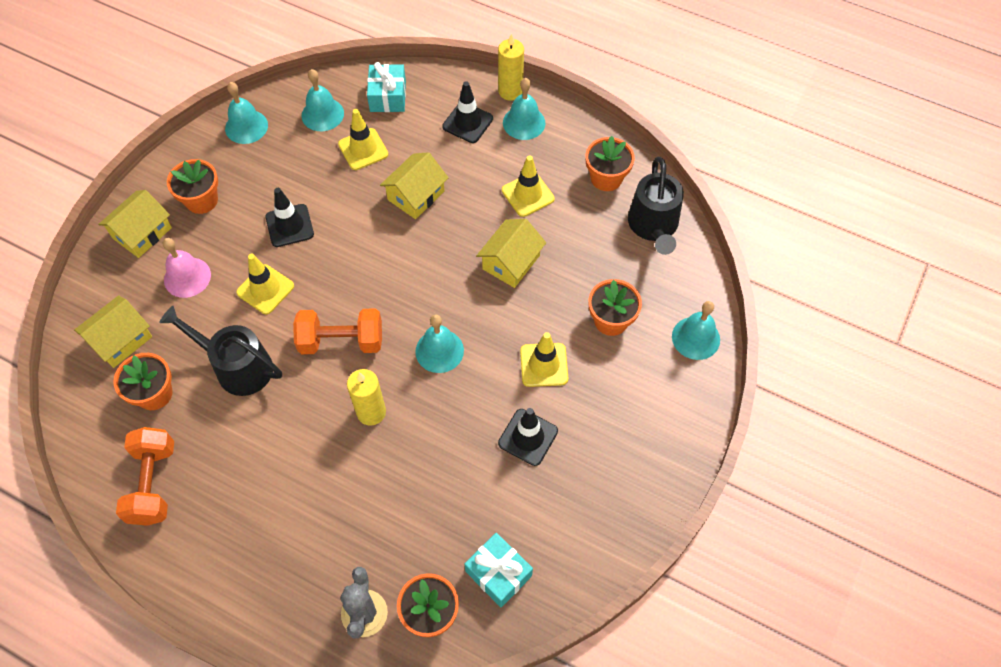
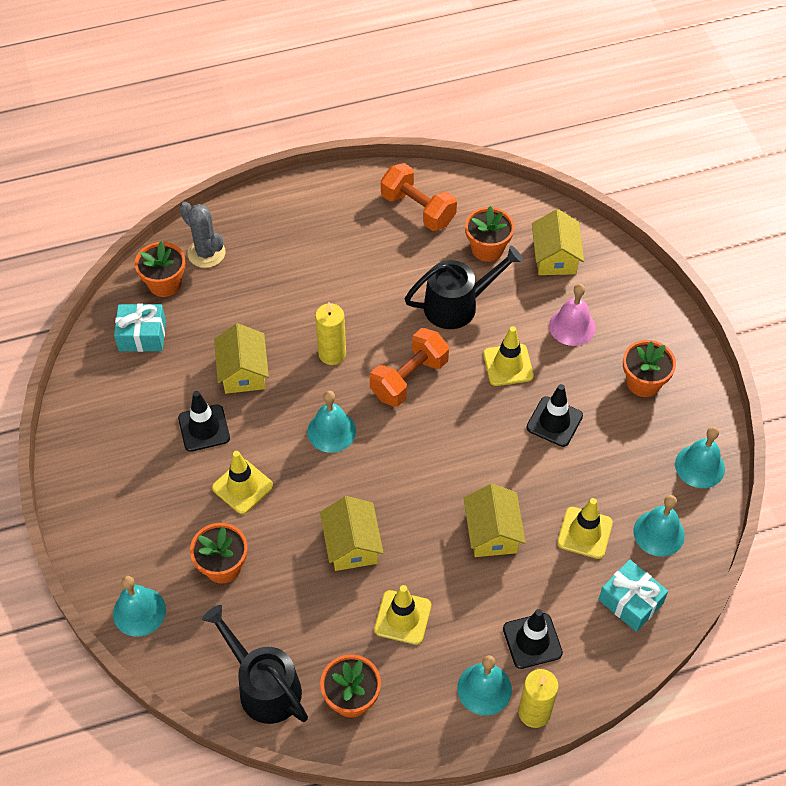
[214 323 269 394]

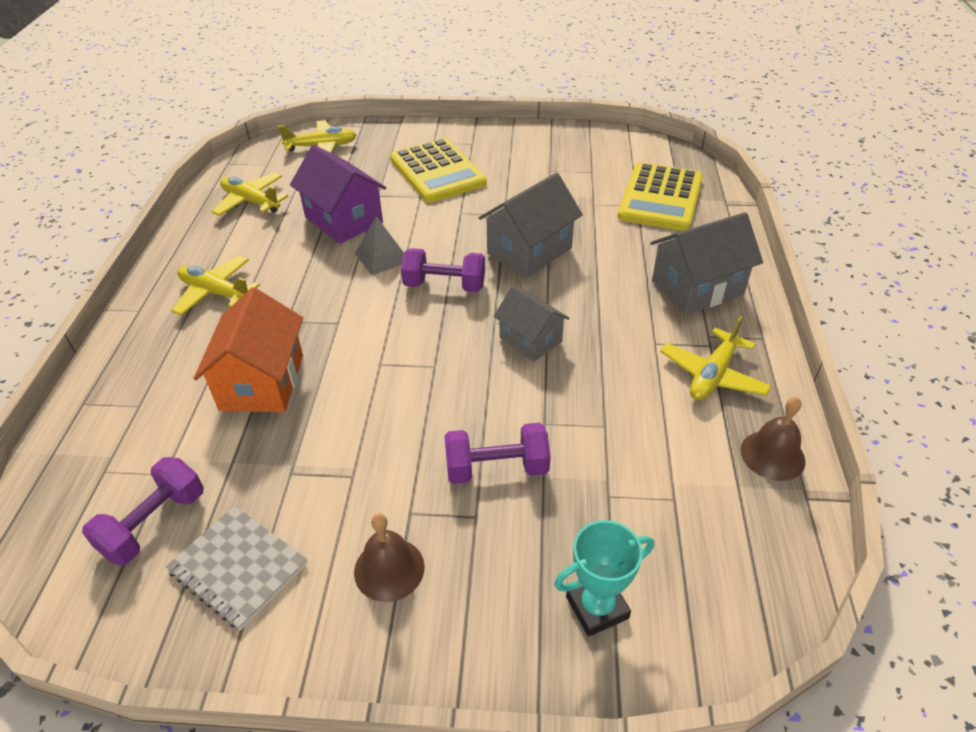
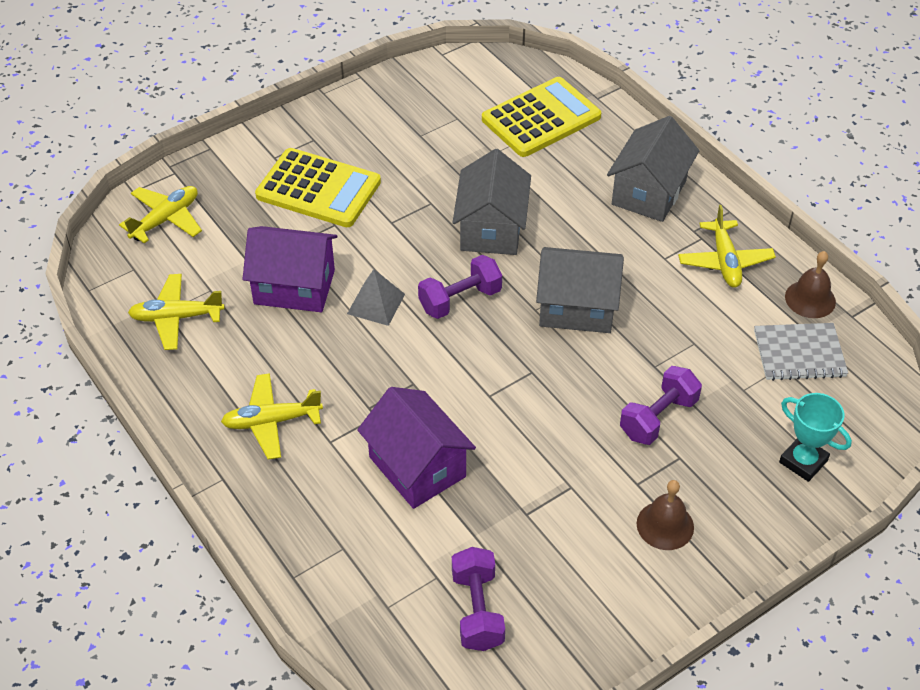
[754 323 848 381]
[357 387 476 509]
[779 393 852 482]
[482 77 601 157]
[536 247 624 333]

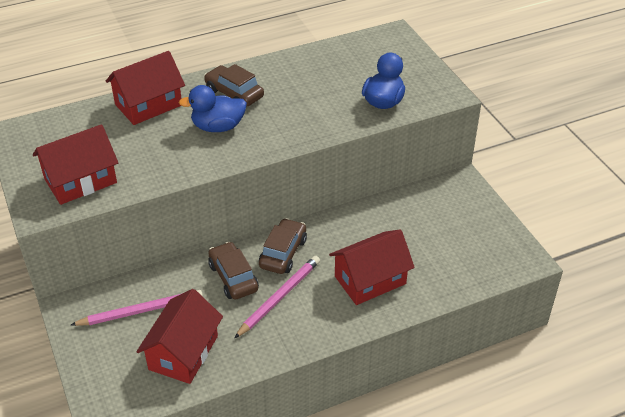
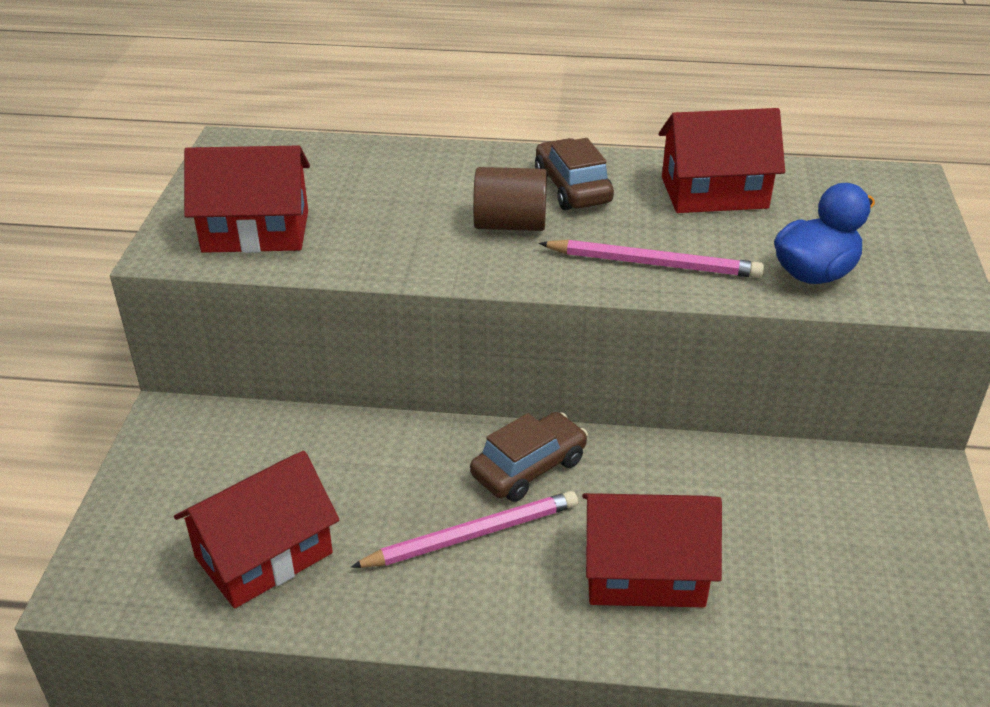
[208 242 259 300] (first image)
[539 239 764 278]
[659 108 785 213]
[473 167 547 231]

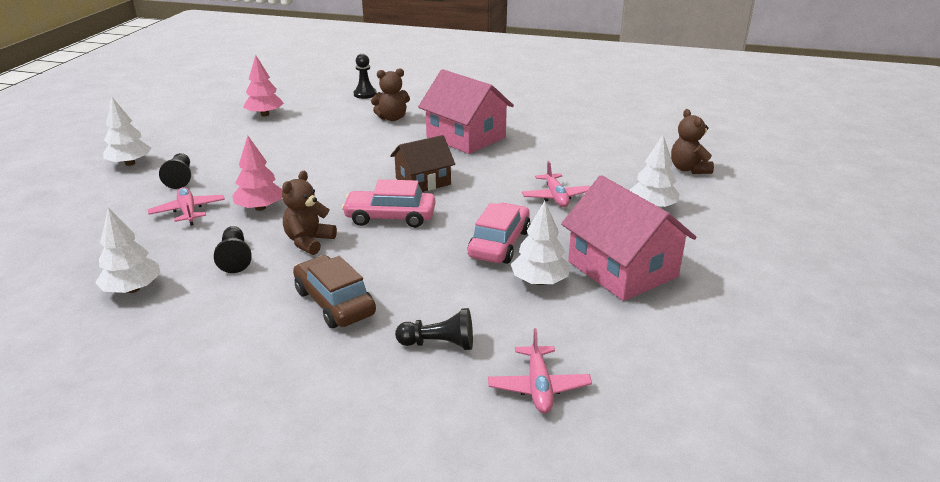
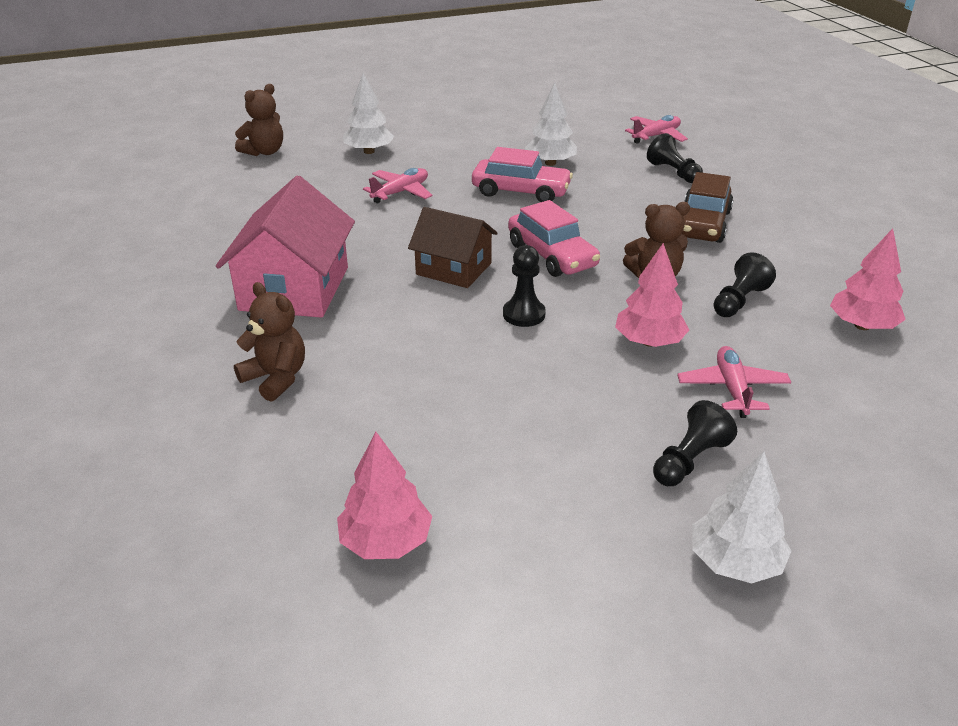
[561 175 696 301] (first image)
[503 245 546 327]
[830 229 906 330]
[677 346 791 418]
[472 147 573 202]

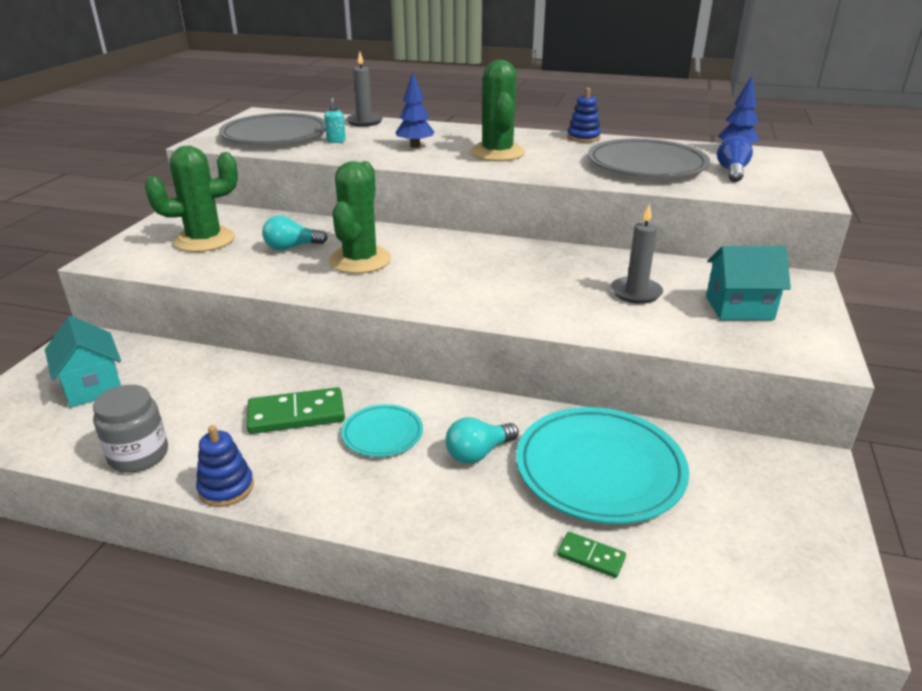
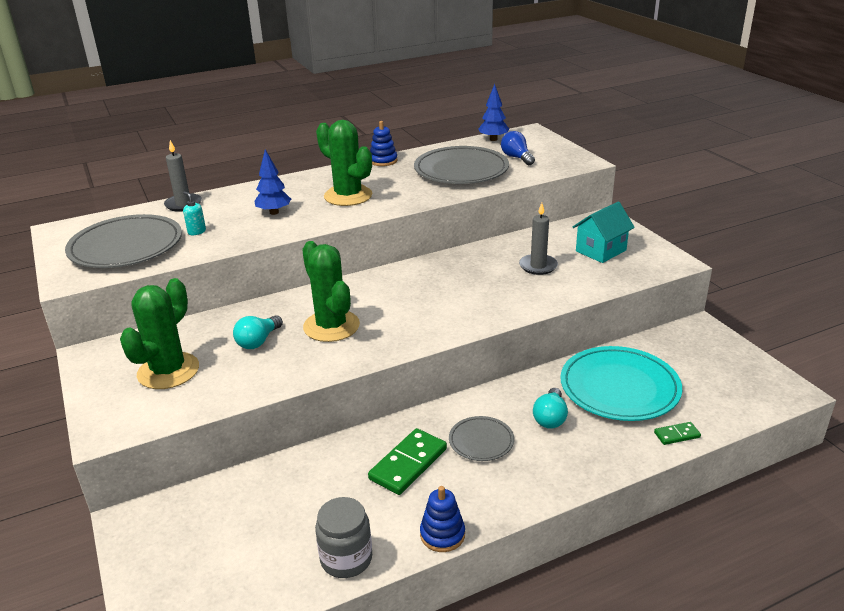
[45 316 121 408] (first image)
[449 416 514 461]

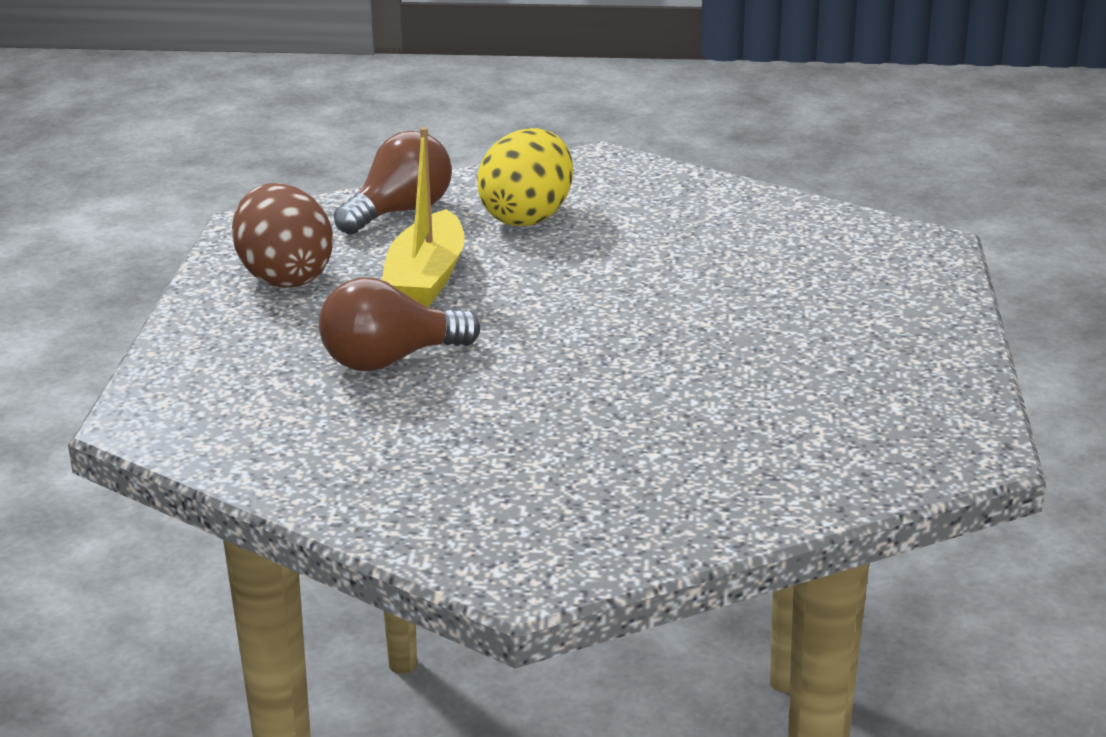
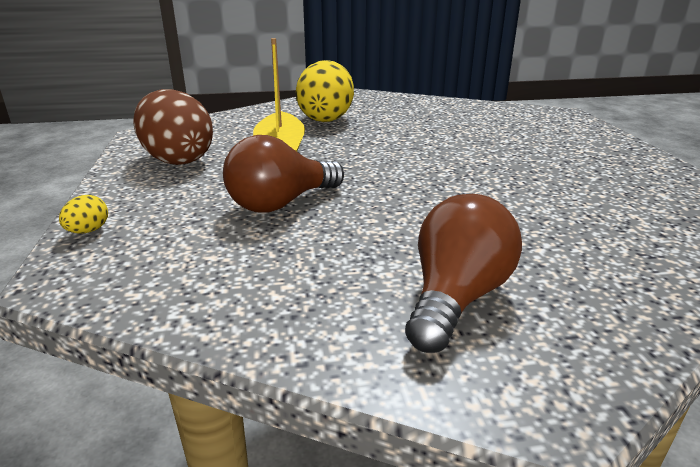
[59 195 108 233]
[405 194 522 353]

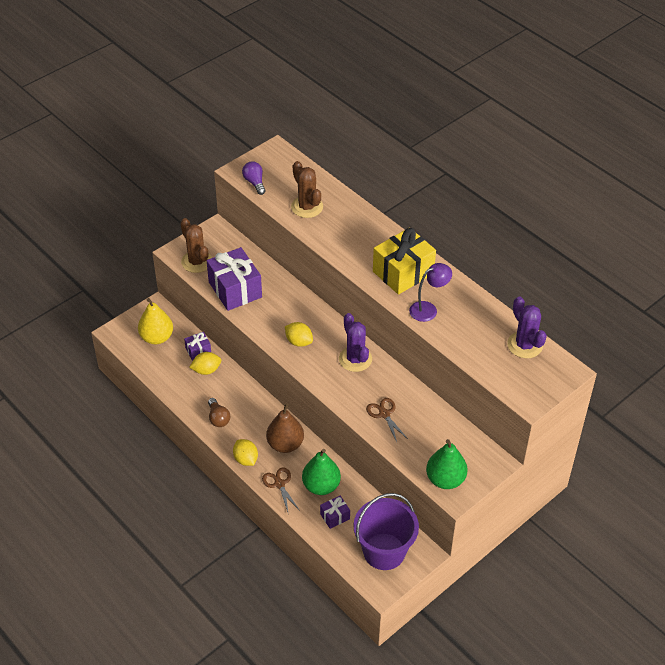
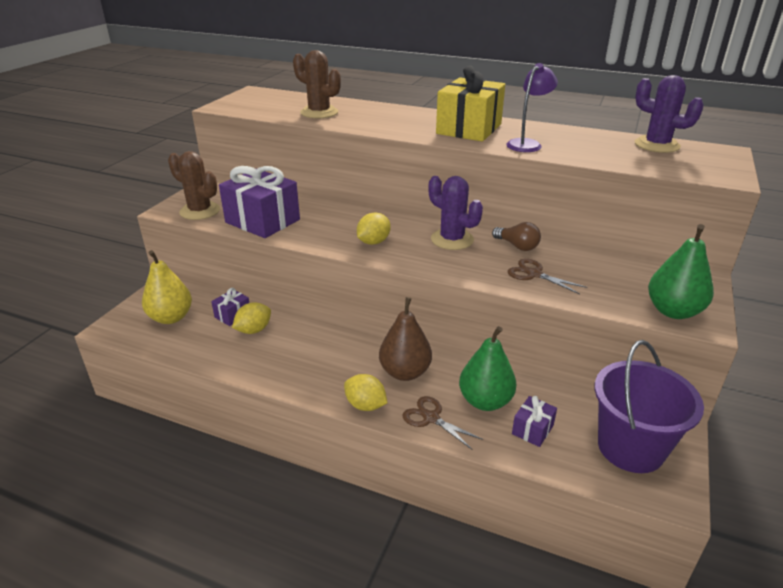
[242 161 265 195] (first image)
[492 222 541 251]
[357 213 391 245]

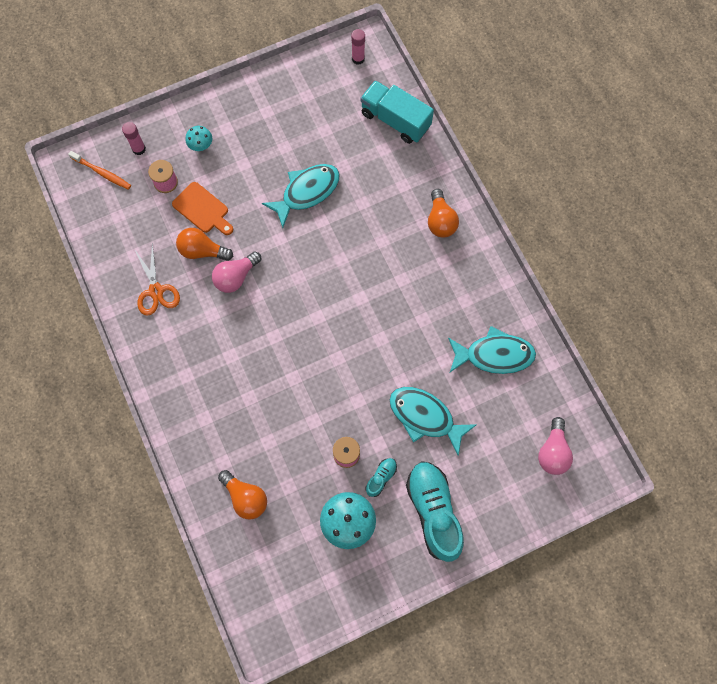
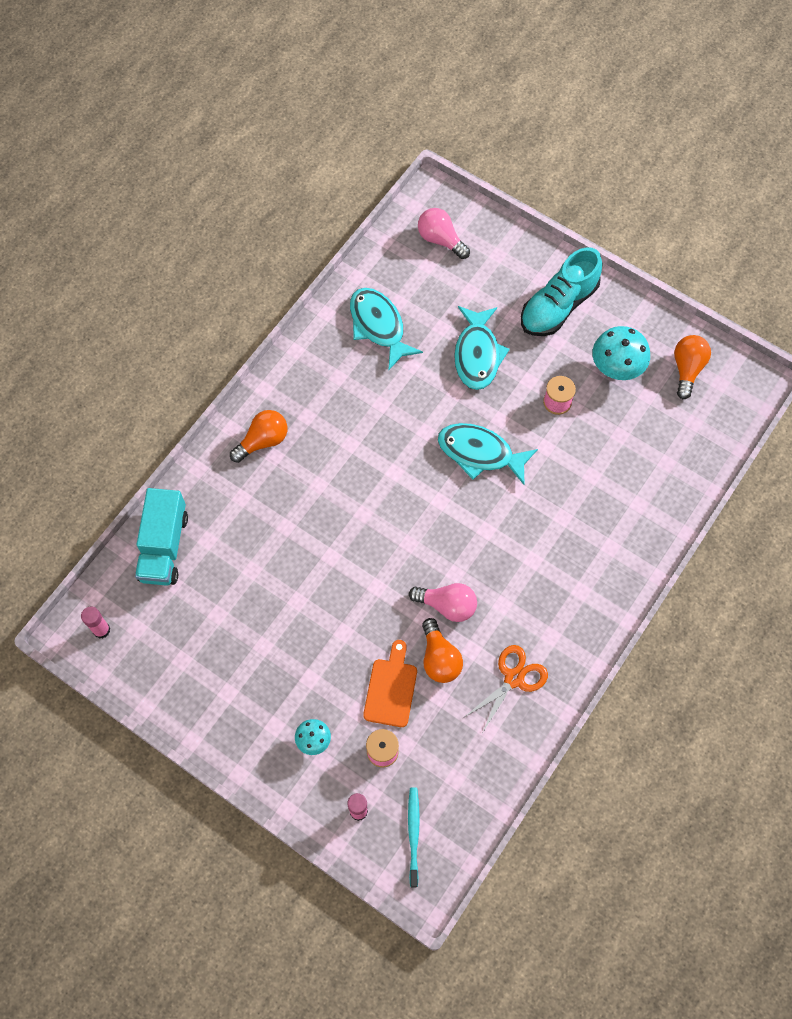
[366 458 397 497] (first image)
[674 335 711 399]
[438 423 538 485]
[408 787 420 887]
[418 208 470 259]

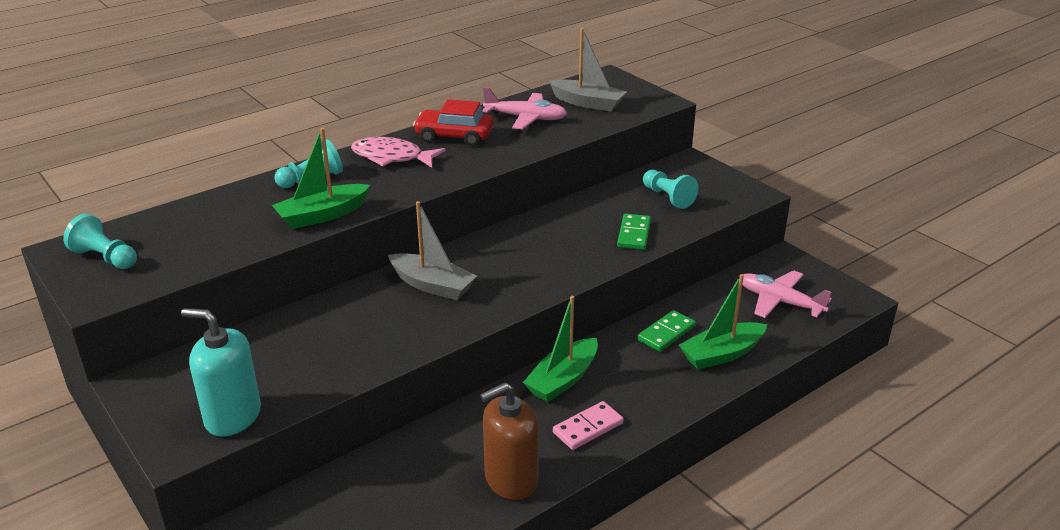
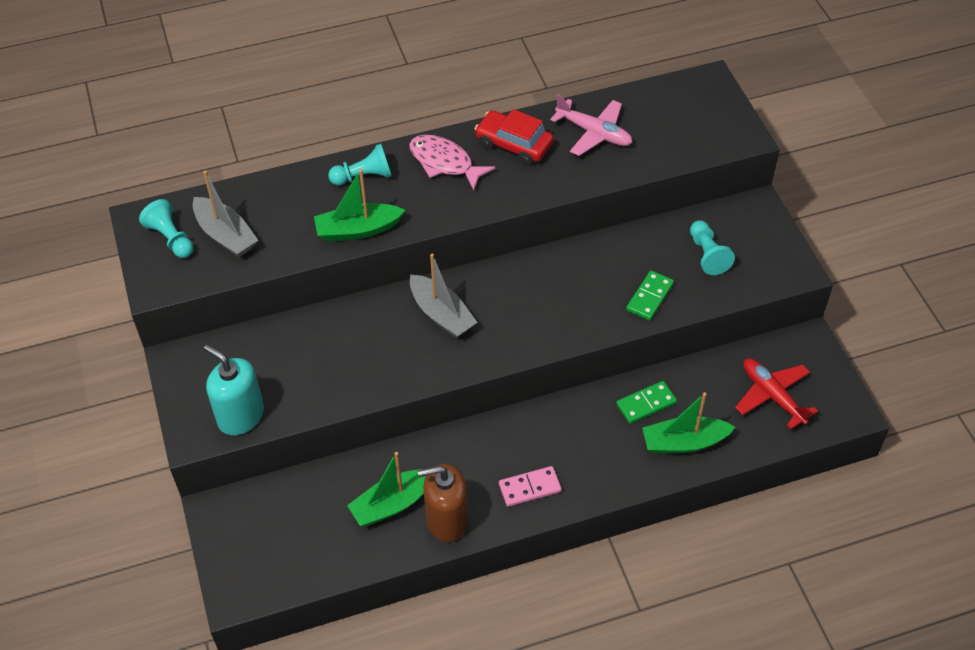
[347 452 426 526]
[192 171 258 257]
[735 358 818 429]

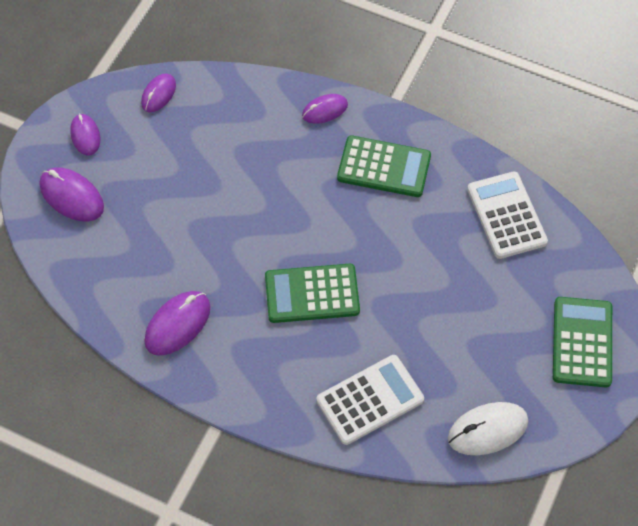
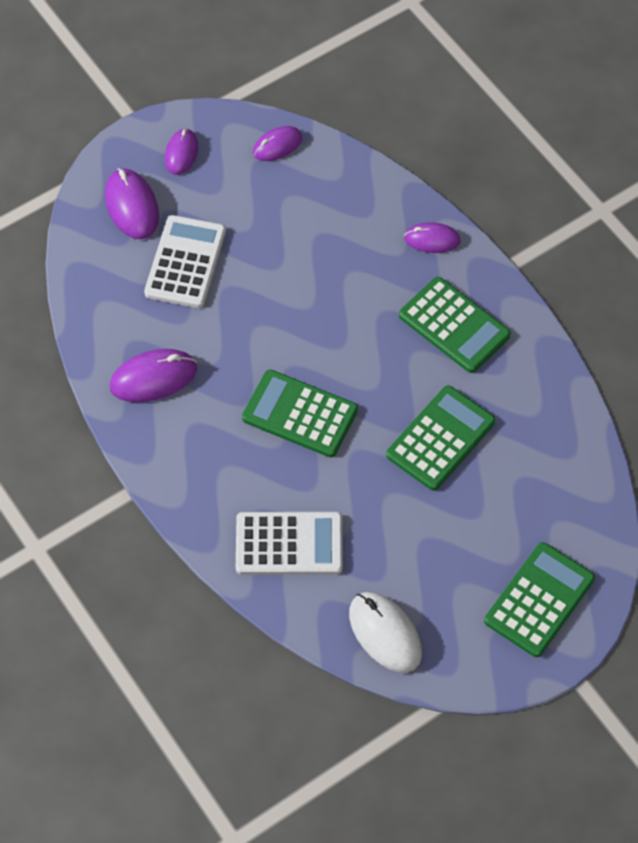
[386 385 495 491]
[144 215 226 308]
[349 592 422 672]

